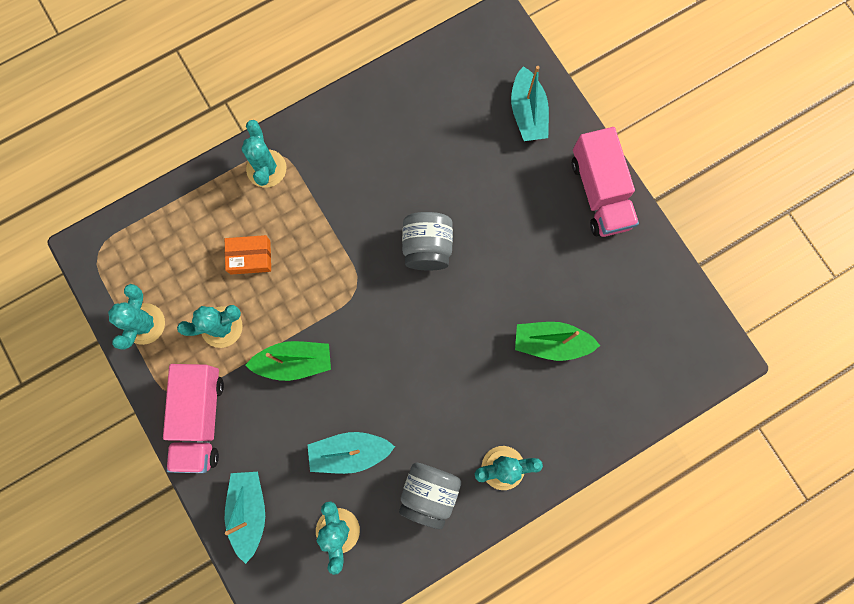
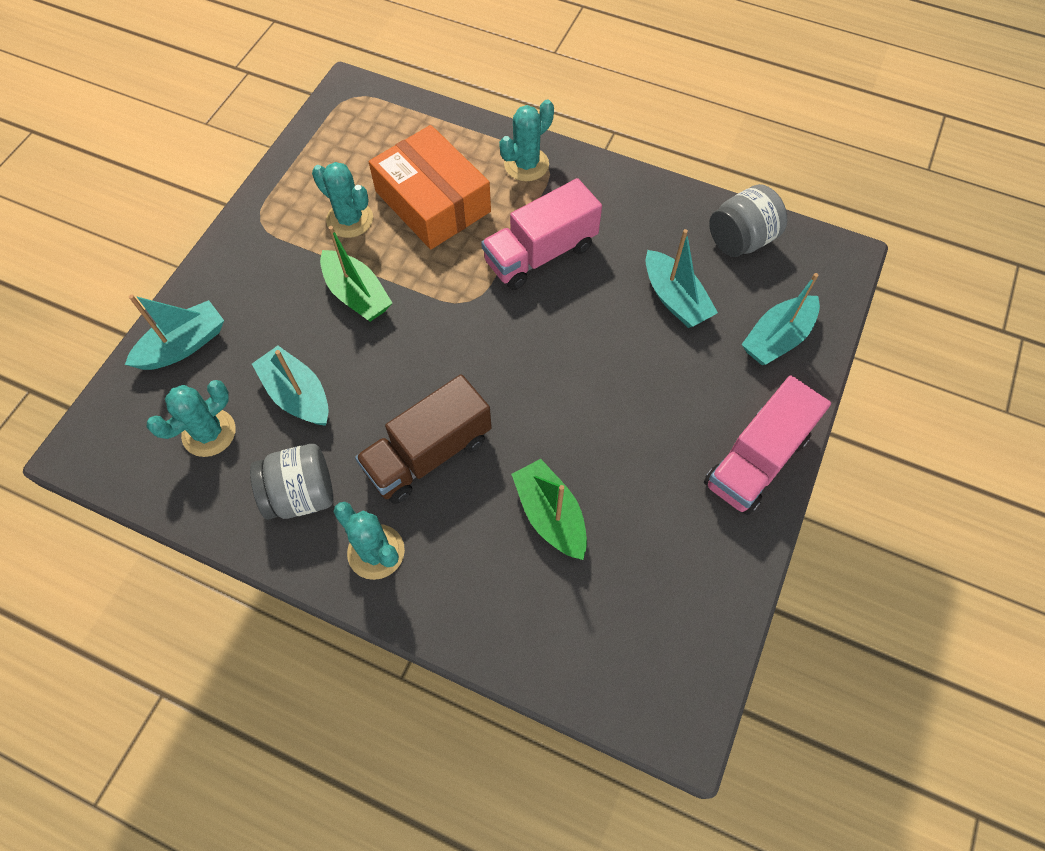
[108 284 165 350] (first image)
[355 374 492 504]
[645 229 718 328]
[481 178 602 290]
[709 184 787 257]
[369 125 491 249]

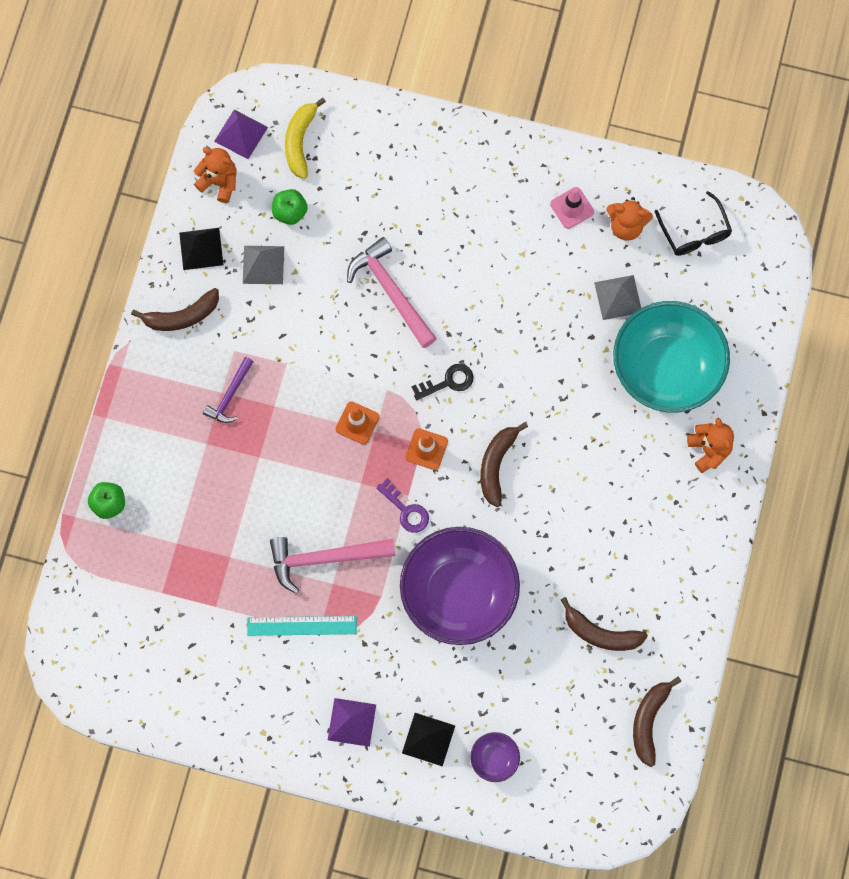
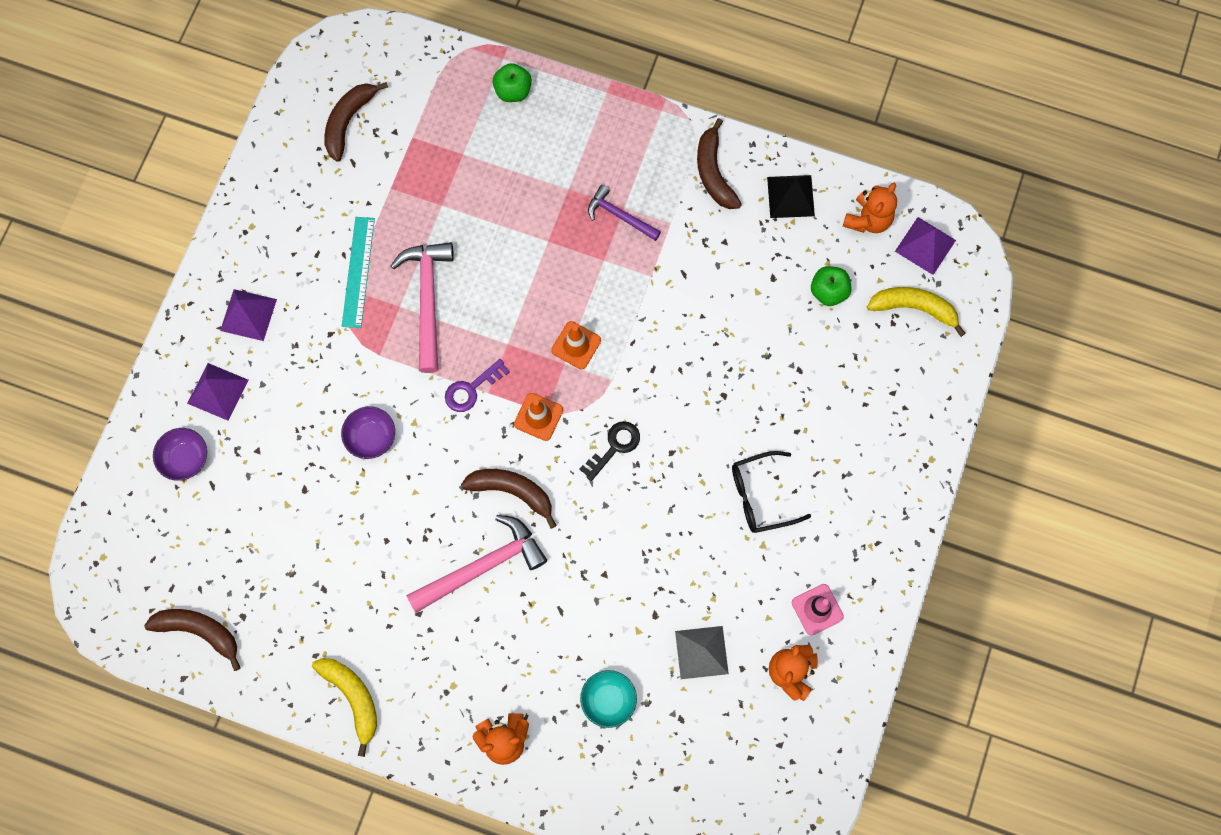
[243 246 284 284] (first image)
[312 658 377 757]
[406 515 547 613]
[324 82 388 162]
[732 451 811 533]
[187 363 249 421]
[579 421 640 481]
[341 407 395 459]
[580 670 637 728]

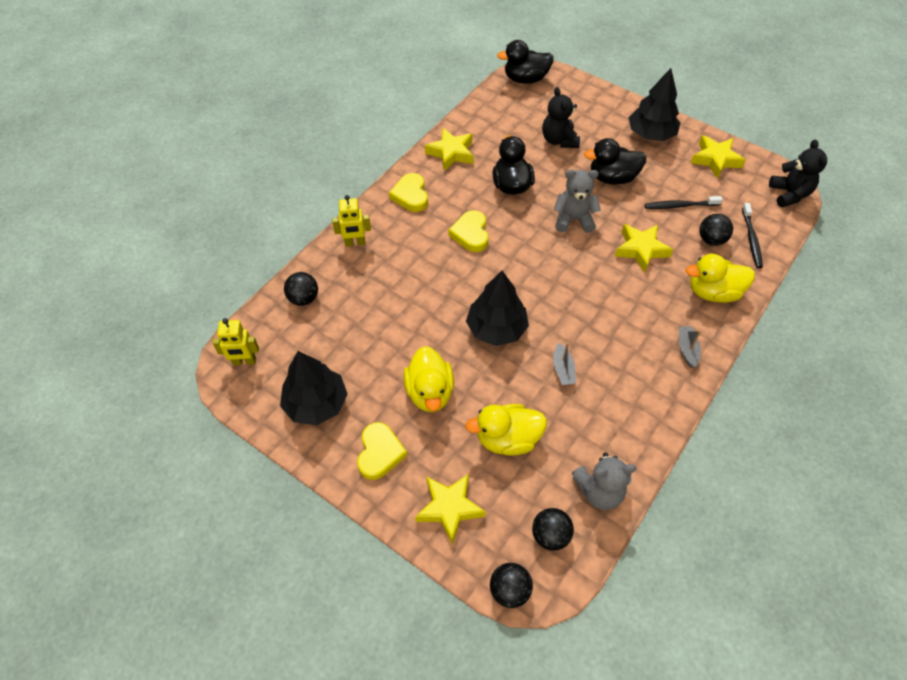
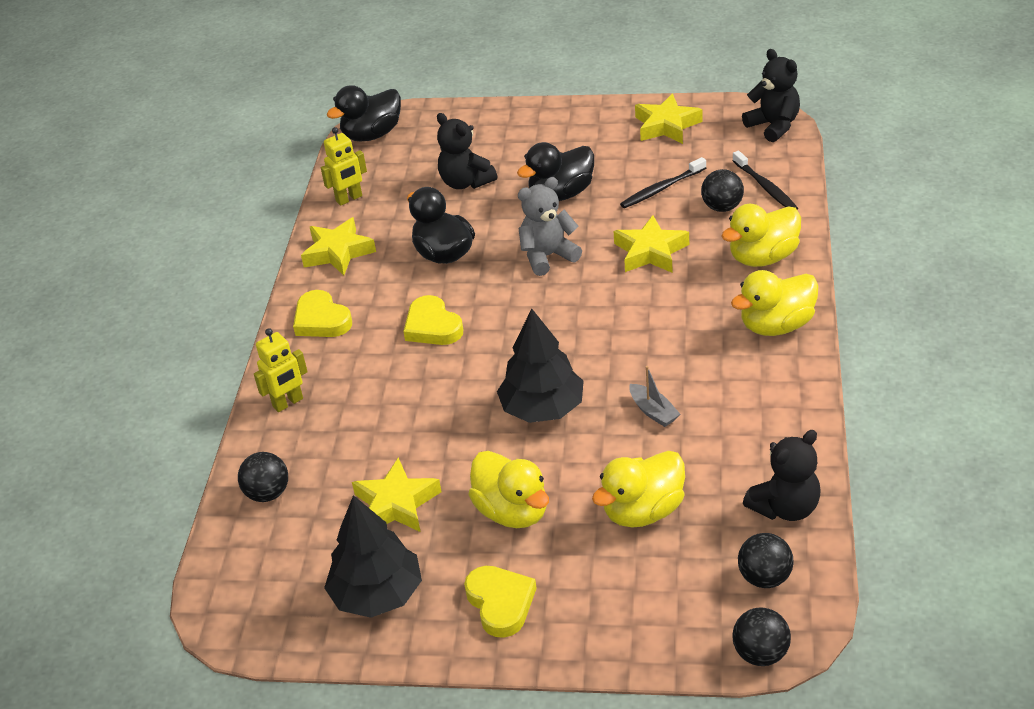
[628 68 680 141] (first image)
[321 127 367 206]
[352 457 442 532]
[731 270 818 336]
[743 430 820 521]

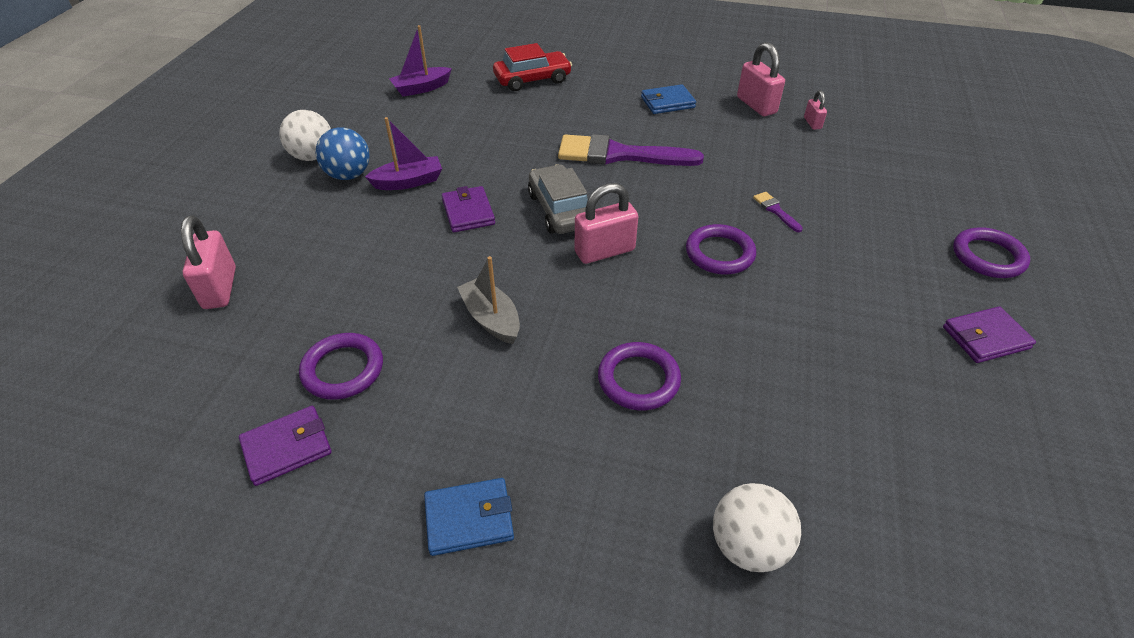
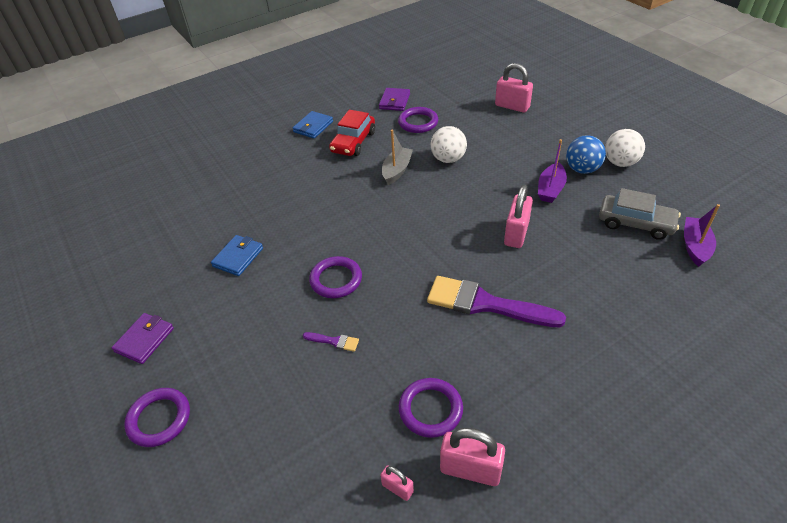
[442 186 495 232] (first image)
[329 110 375 156]
[599 188 681 240]
[504 185 533 248]
[399 378 463 438]
[211 235 263 276]
[431 126 467 163]
[382 130 413 185]
[427 276 566 327]

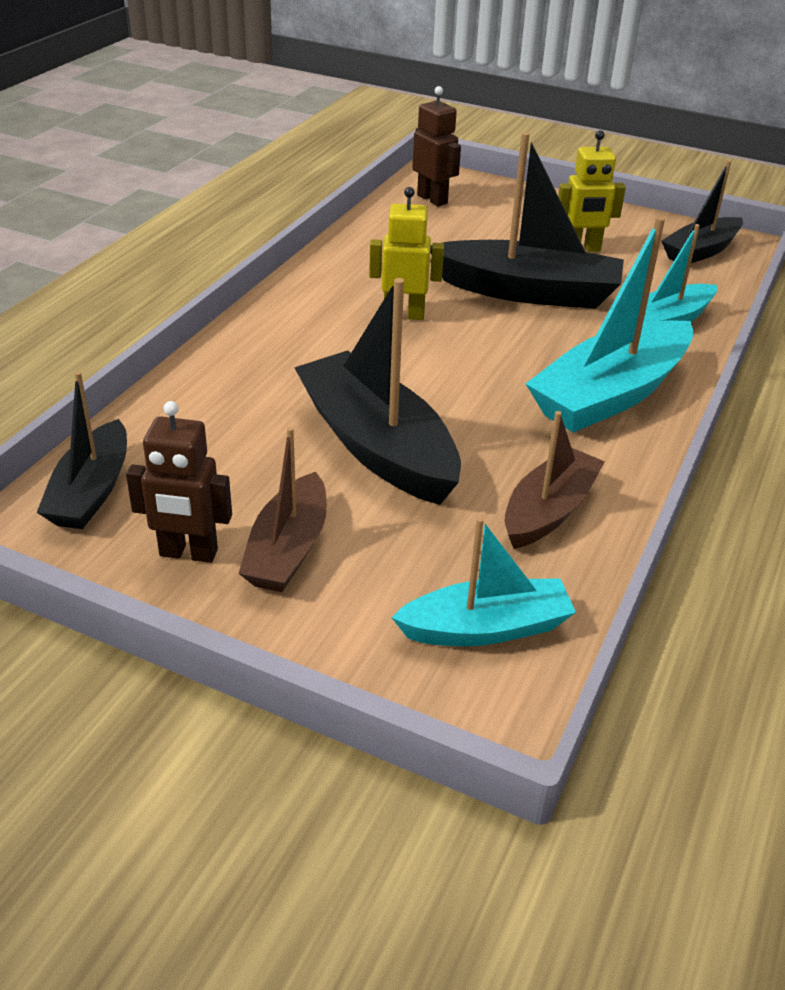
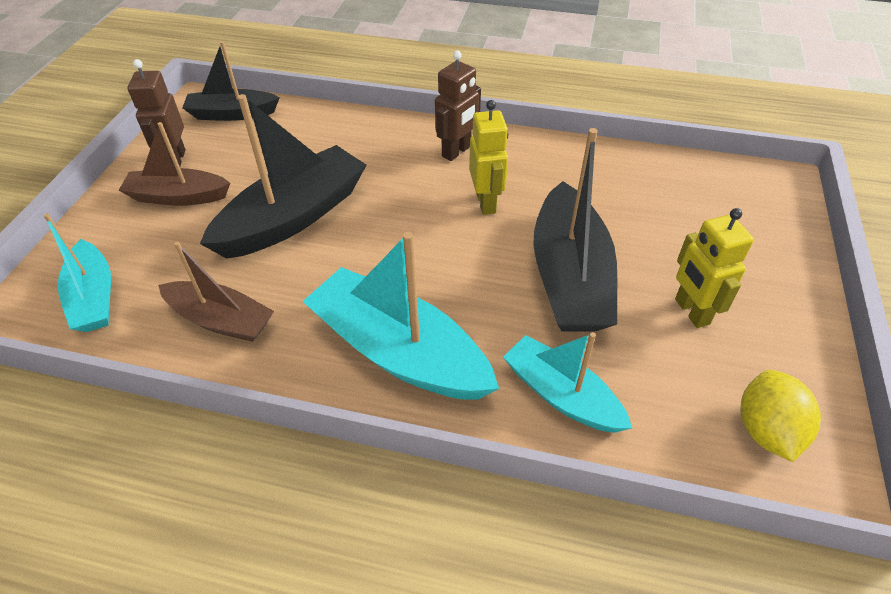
[435 51 481 161]
[740 370 821 462]

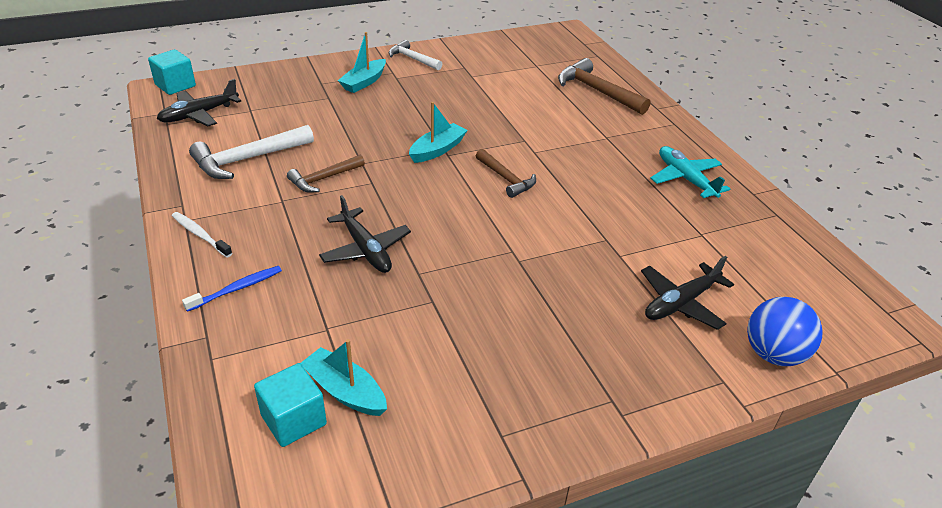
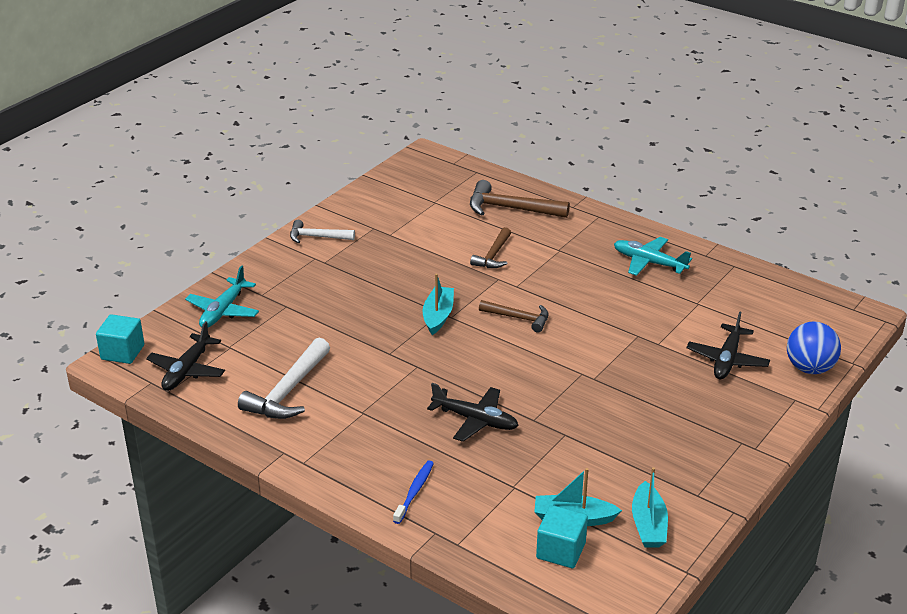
[172 212 232 257] (first image)
[185 266 259 328]
[470 227 511 268]
[632 467 668 548]

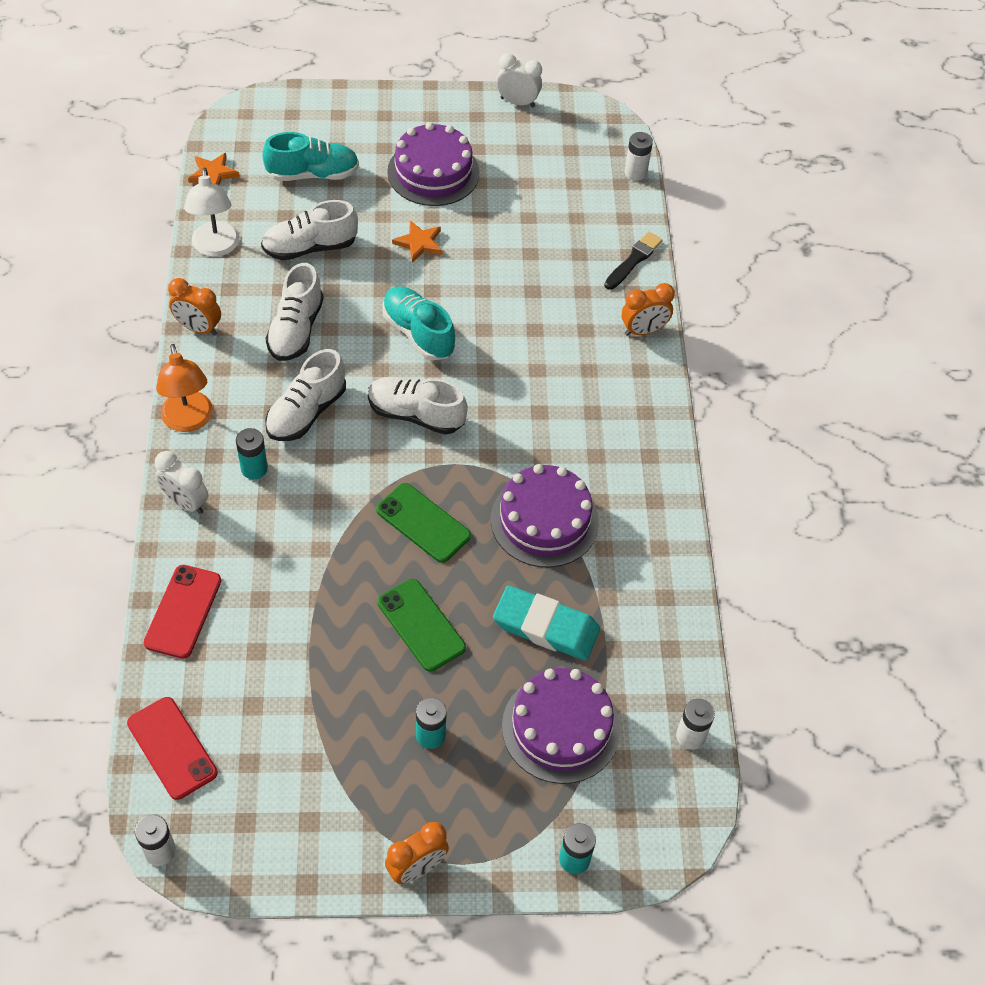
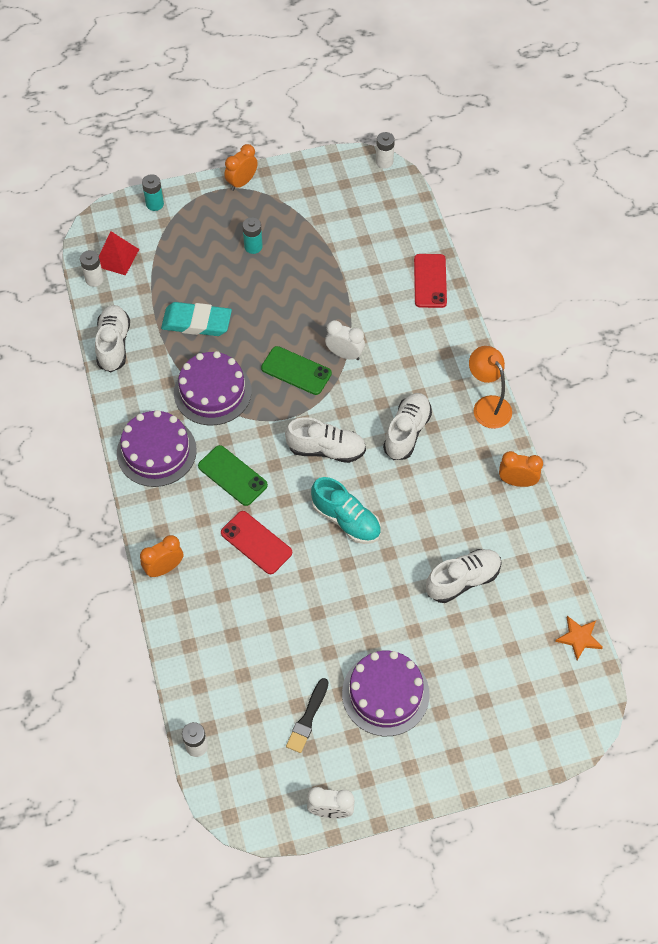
[184 168 240 257] (first image)
[236 428 268 479] (first image)
[262 132 359 181] (first image)
[392 220 443 263] (first image)
[99 231 139 276]
[221 511 292 574]
[325 320 365 360]
[95 305 130 372]
[198 445 268 506]
[117 410 197 487]
[286 678 329 753]

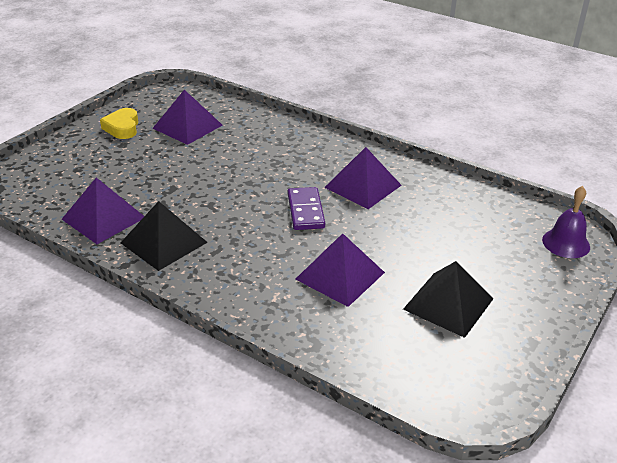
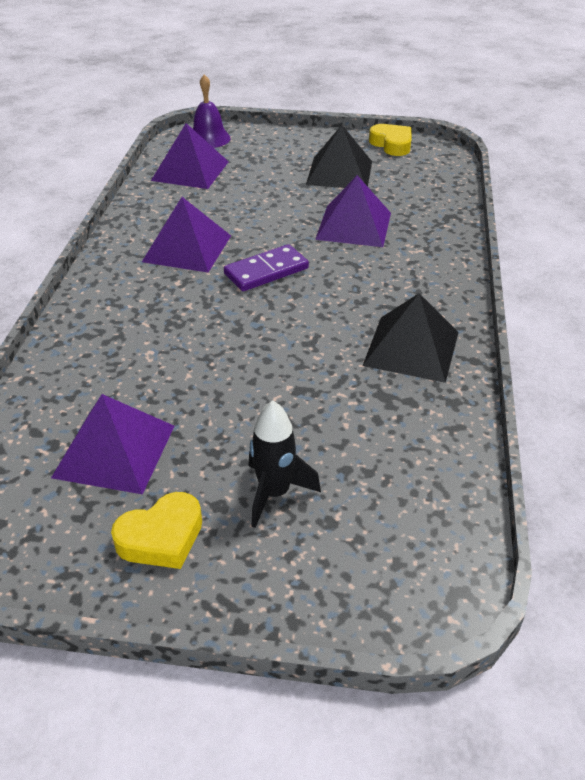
[249 400 321 528]
[369 124 412 156]
[151 123 229 189]

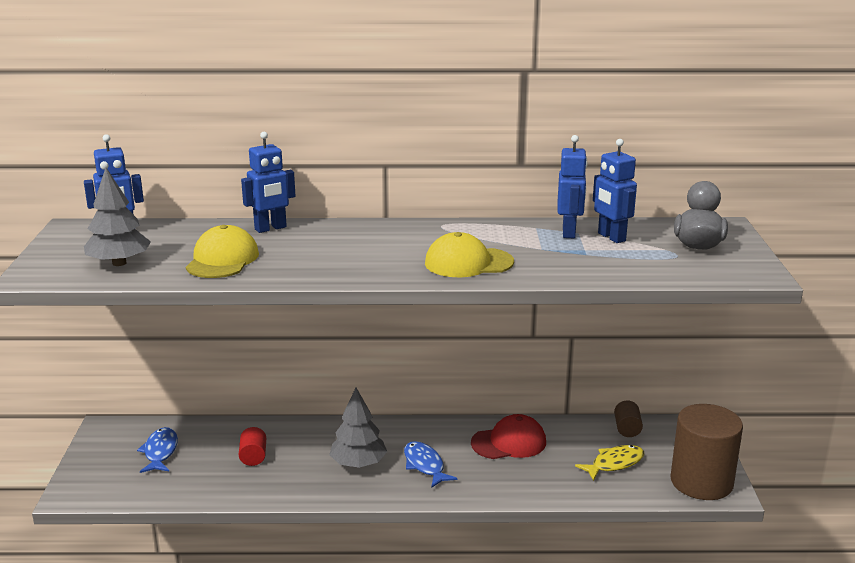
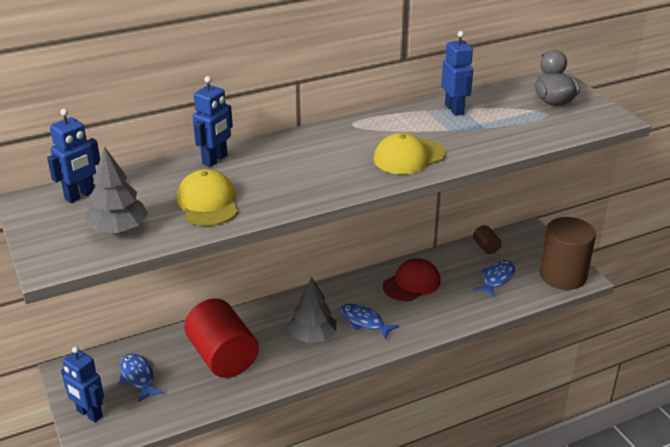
[61 346 104 422]
[474 260 515 297]
[184 299 259 378]

